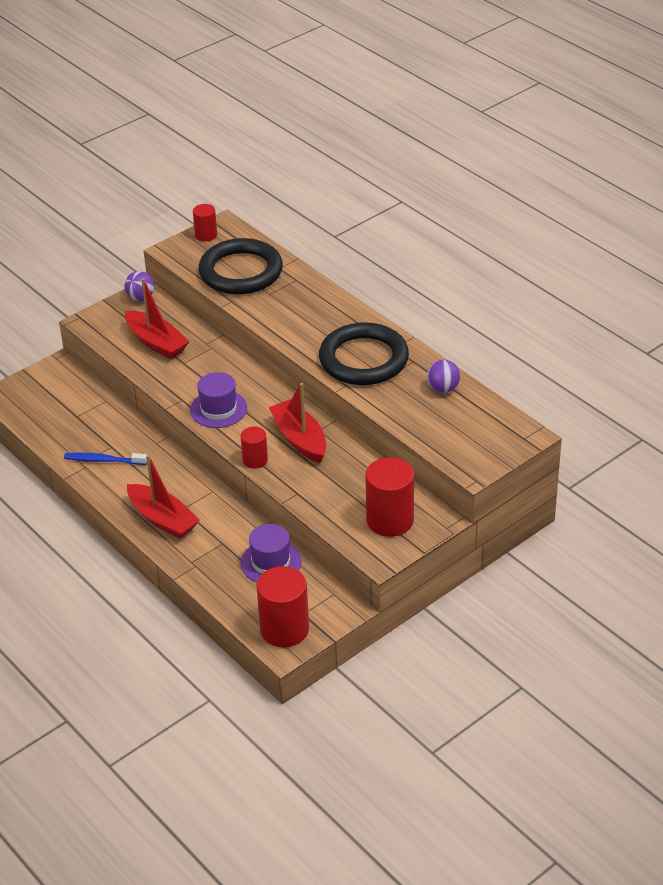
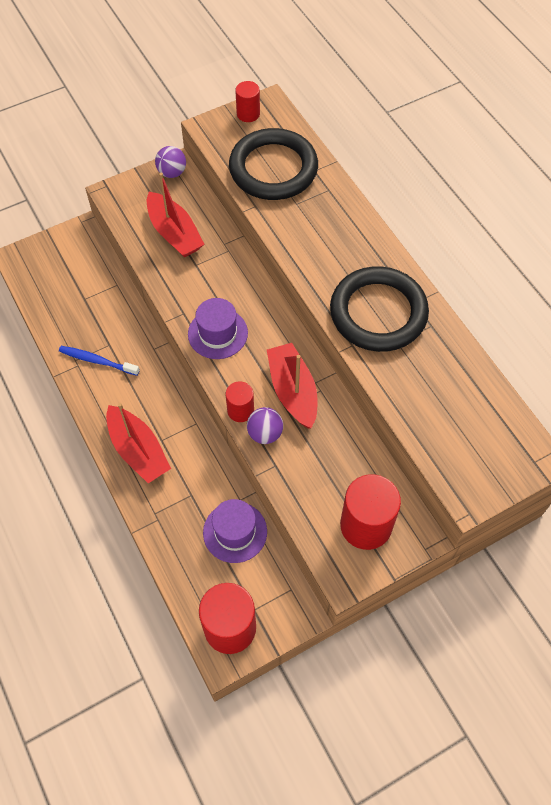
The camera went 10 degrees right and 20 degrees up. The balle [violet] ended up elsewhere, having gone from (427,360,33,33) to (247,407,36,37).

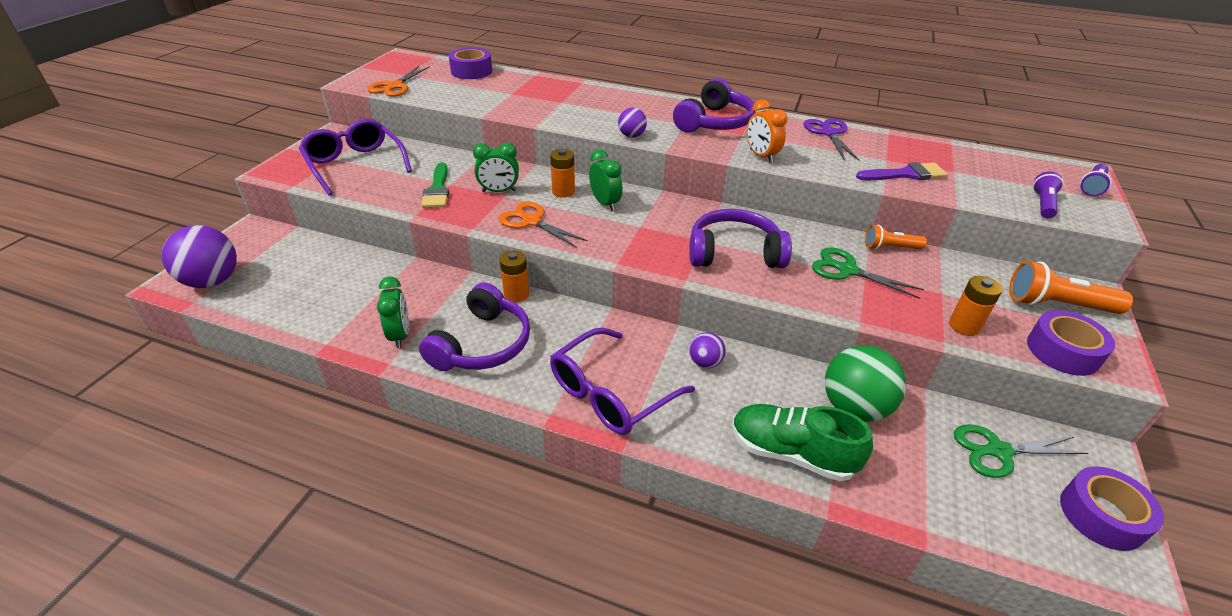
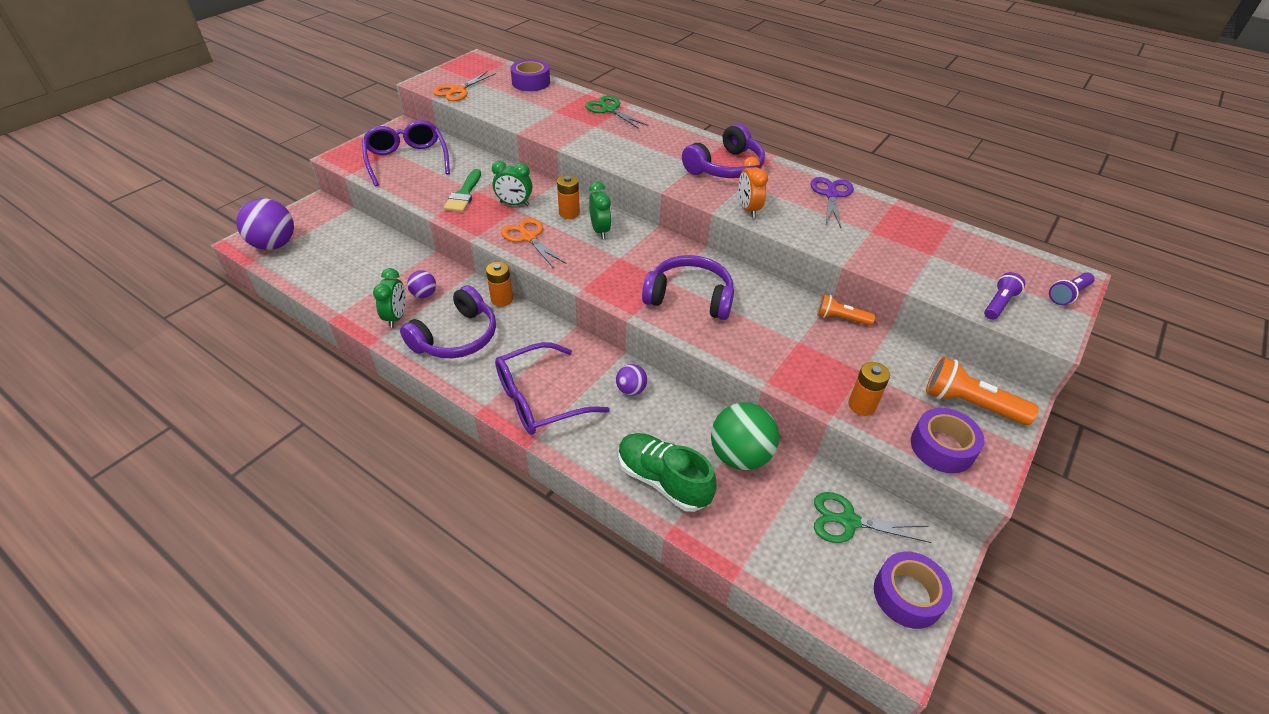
The camera went 15 degrees right and 5 degrees up. The balle [violet] ended up elsewhere, having gone from (618,108,29,29) to (407,270,29,28). The second view lost the pinceau [violet] at (856,162,92,18). The ciseaux [vert] ended up elsewhere, having gone from (812,247,112,52) to (585,96,64,33).

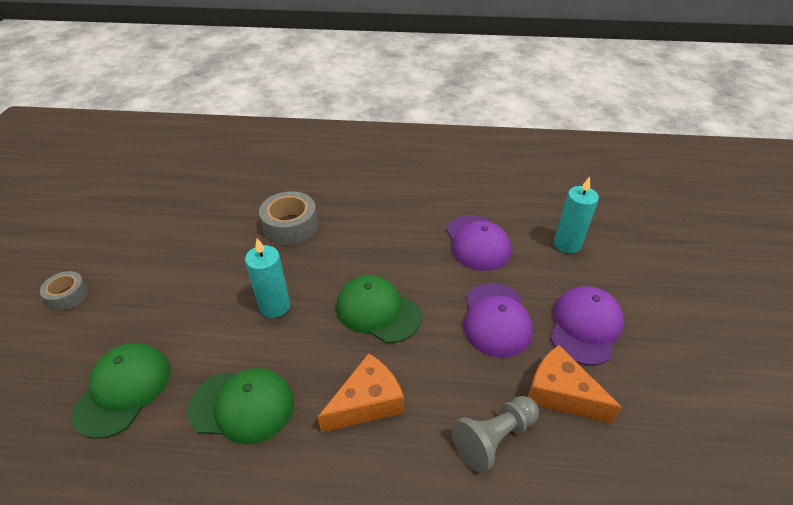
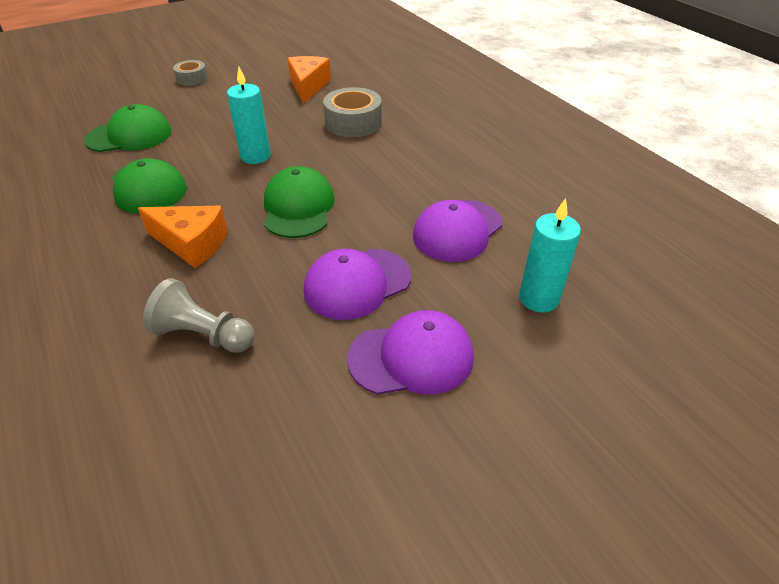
The camera went 55 degrees right and 0 degrees up. The fromage [orange] ended up elsewhere, having gone from (528,345,94,78) to (288,56,43,48).

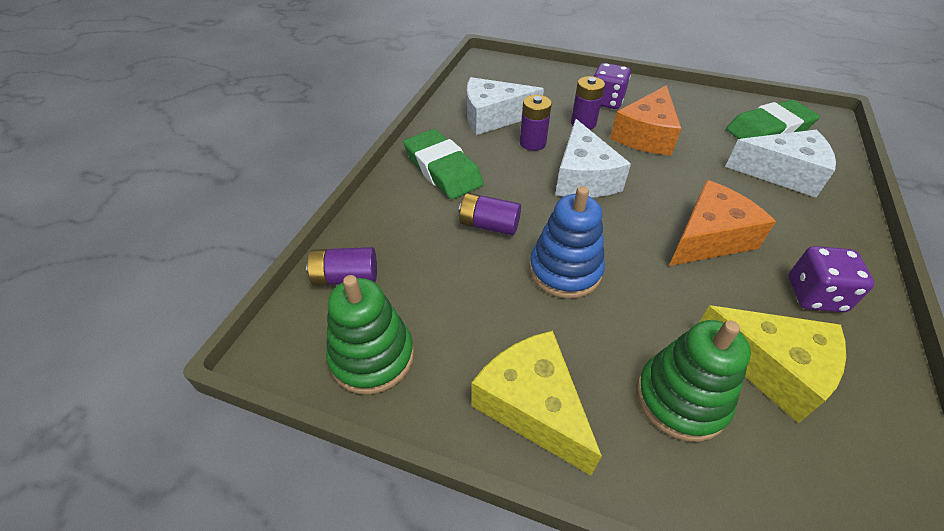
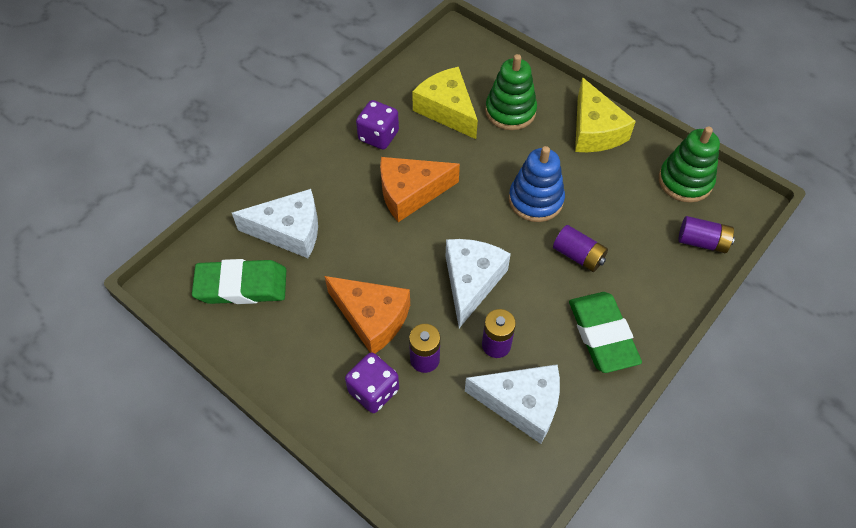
The camera went 160 degrees left and 10 degrees up. The fromage [orange] at (610,85,72,70) ended up facing another way, 75 degrees clockwise from before. The fromage [blanc] at (725,130,111,68) ended up facing another way, 150 degrees clockwise from before.

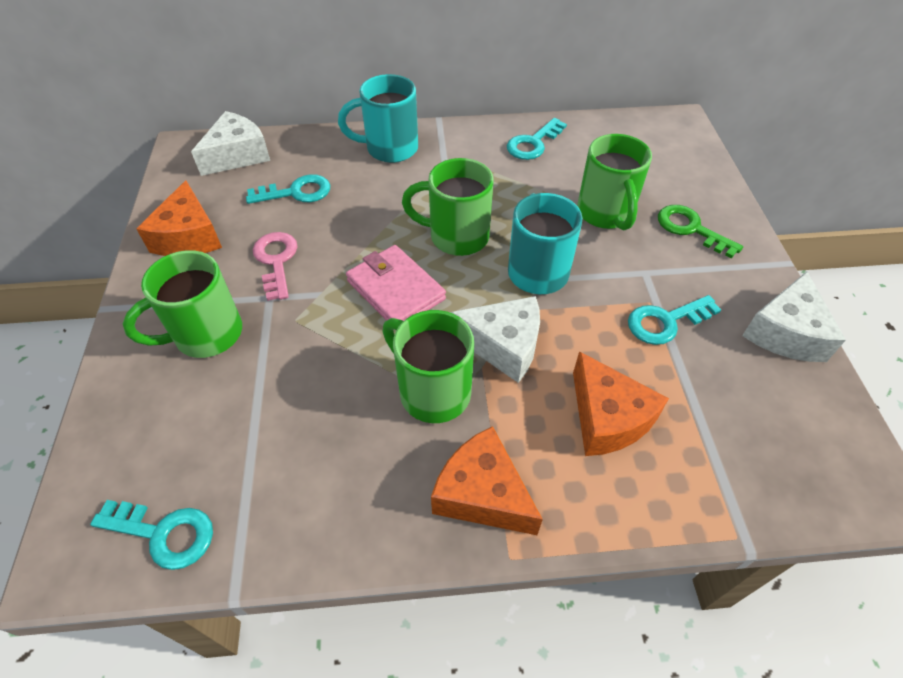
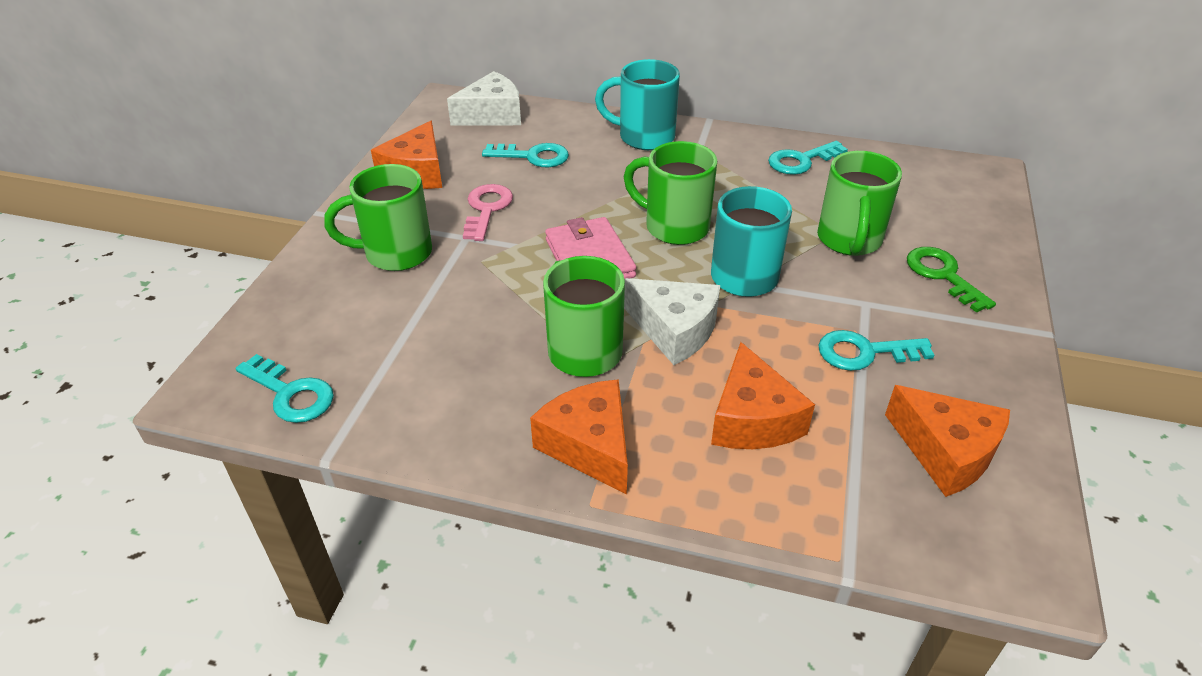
The camera went 20 degrees right and 10 degrees down. The second view lost the fromage [blanc] at (742,272,104,90). The second view gained the fromage [orange] at (885,385,125,112).

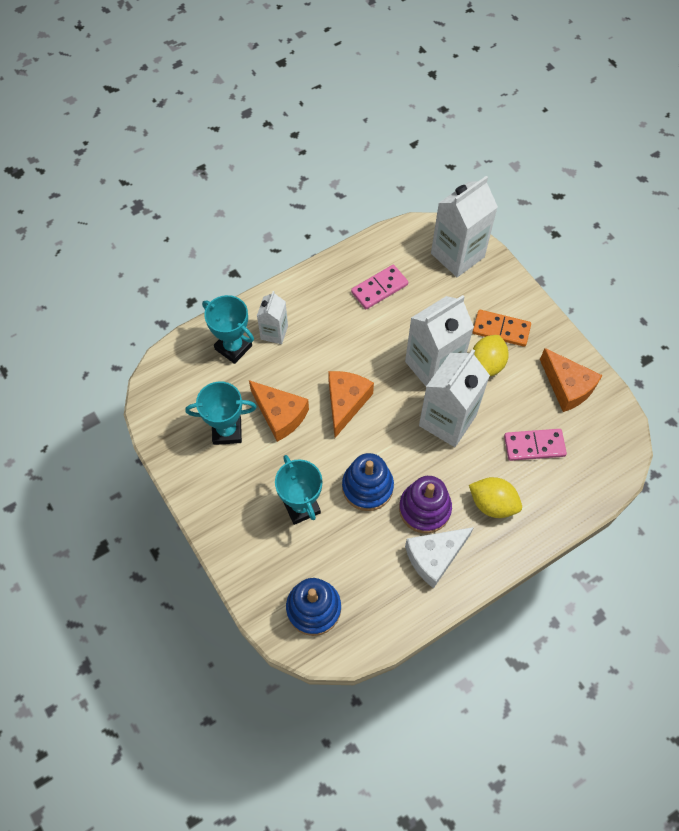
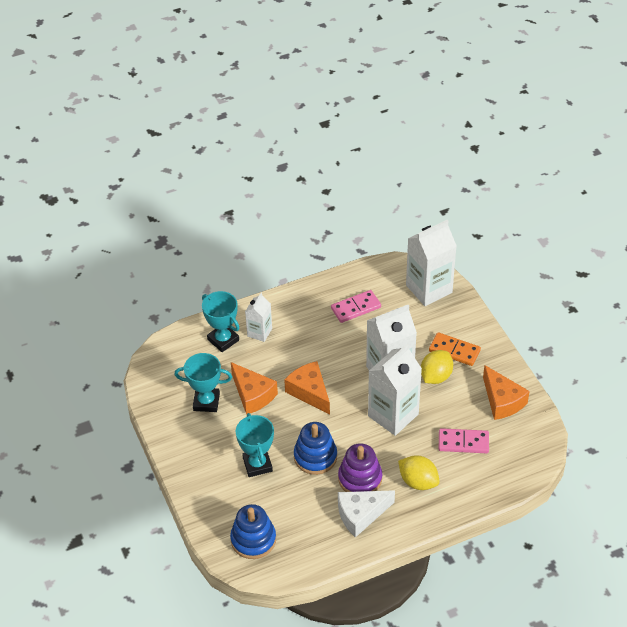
The camera went 10 degrees right and 15 degrees down. The fromage [orange] at (328,371,46,67) ended up facing another way, 60 degrees counterclockwise from before.

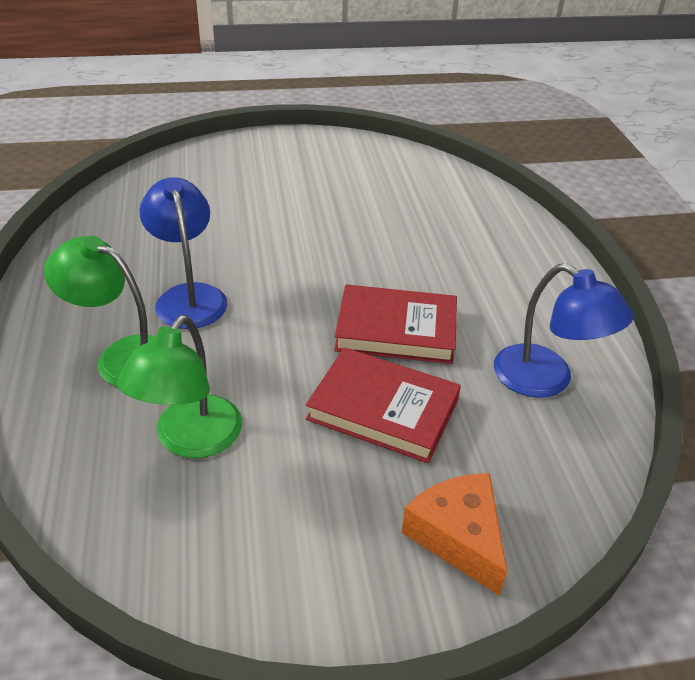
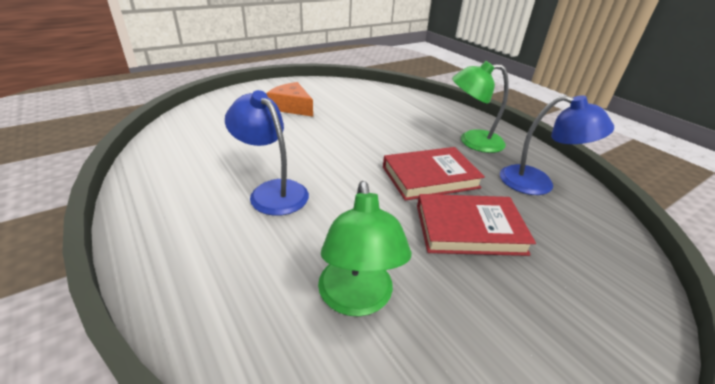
The camera went 25 degrees left and 5 degrees down. The lampe [vert] ended up elsewhere, having gone from (44,236,112,151) to (452,61,57,92). The fromage [orange] ended up elsewhere, having gone from (401,473,106,123) to (267,82,46,35).

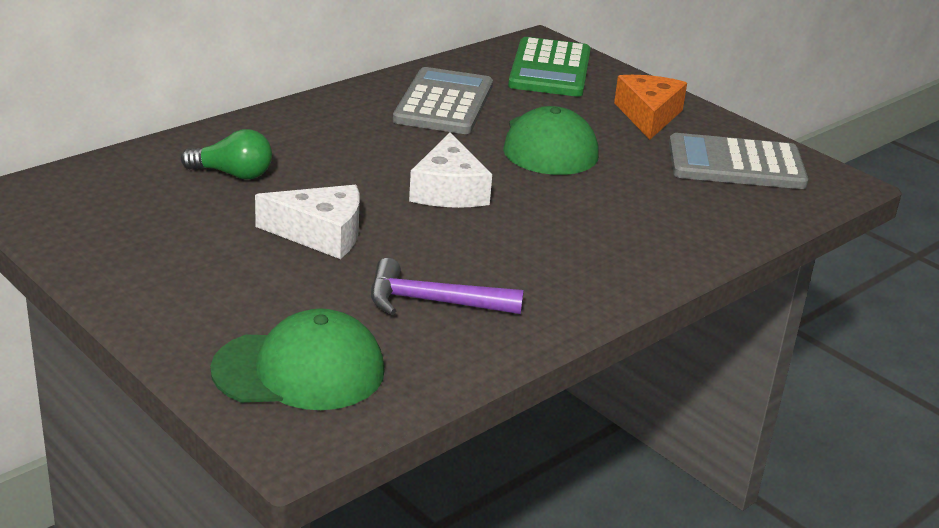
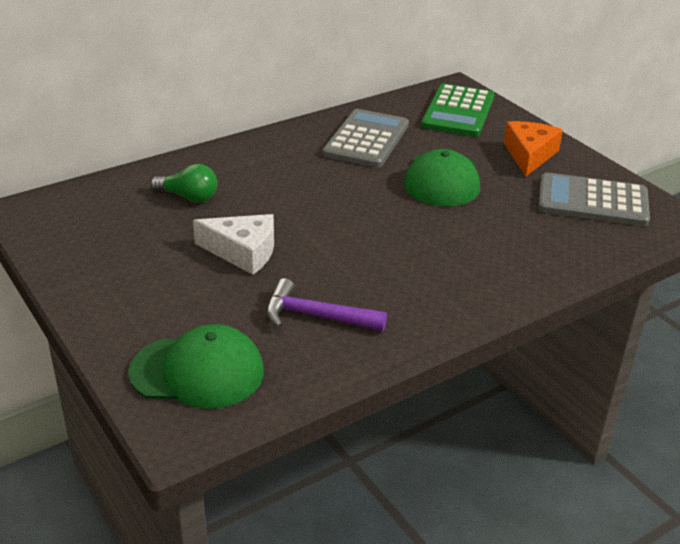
The camera went 10 degrees right and 5 degrees up. The second view lost the fromage [blanc] at (409,133,83,75).

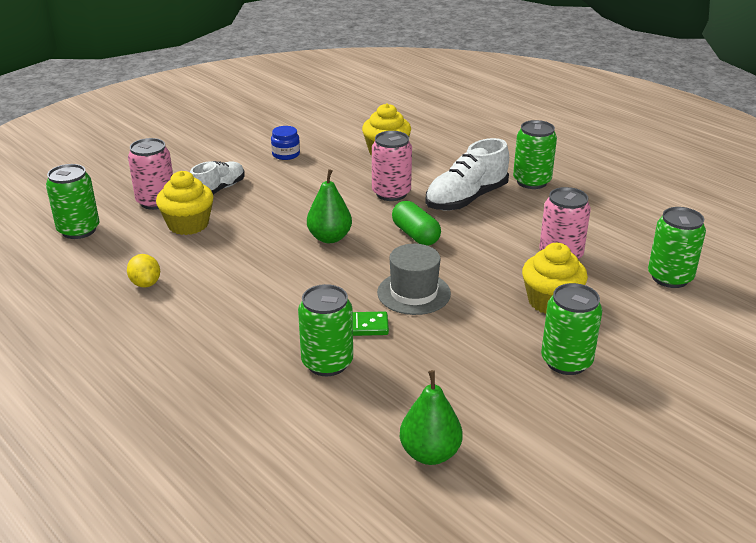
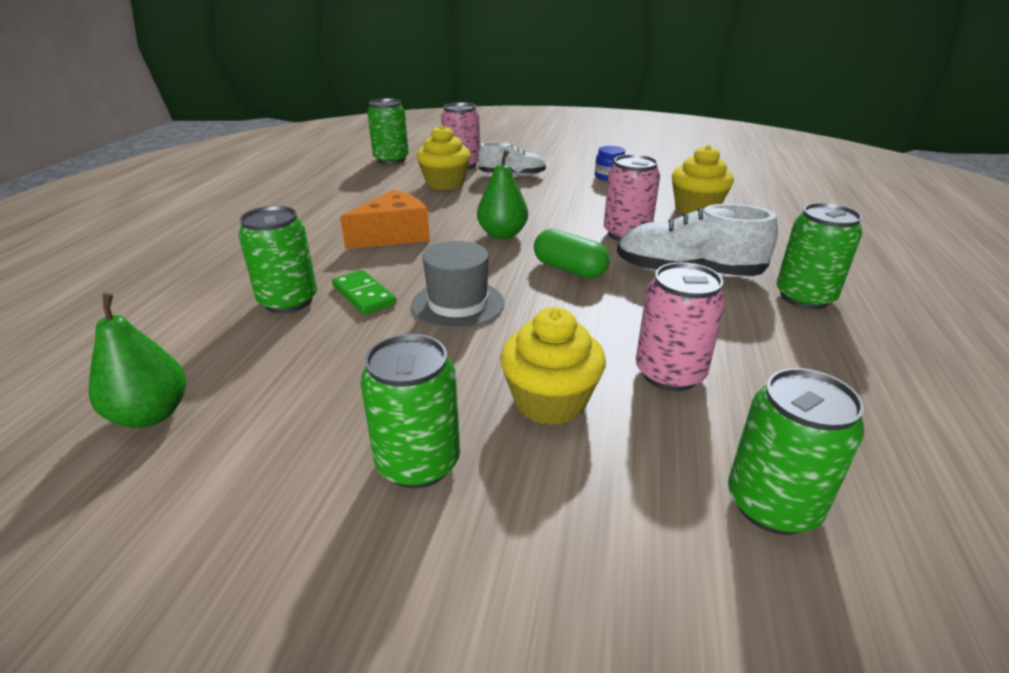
The camera went 55 degrees right and 0 degrees up. The gélule [vert] at (392,201,49,45) ended up facing another way, 75 degrees counterclockwise from before. The second view lost the citron [jaune] at (127,254,33,33). The second view gained the fromage [orange] at (340,190,90,59).

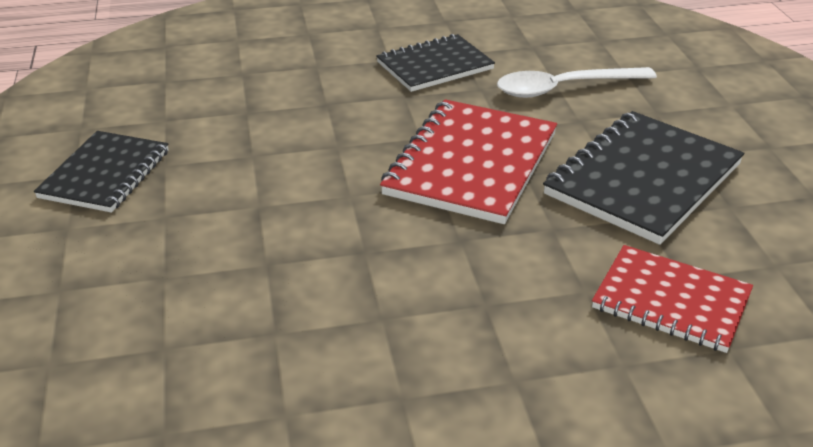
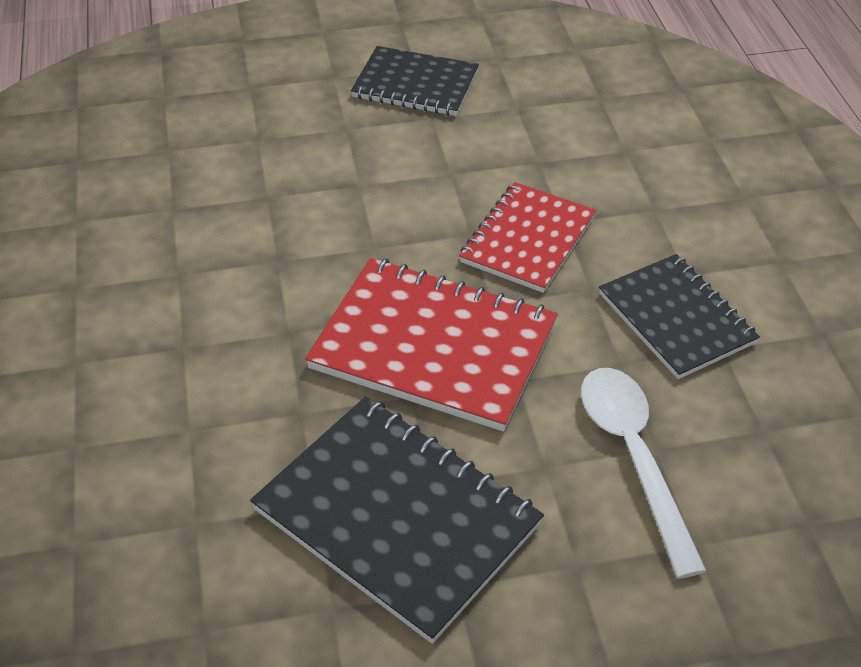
The camera went 90 degrees right and 10 degrees up. The carnet [rouge] ended up elsewhere, having gone from (592,245,161,108) to (459,182,137,111).

